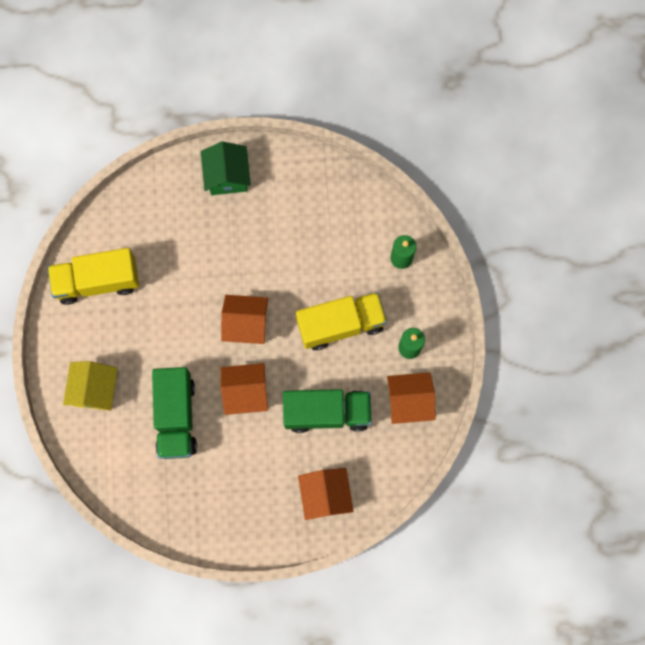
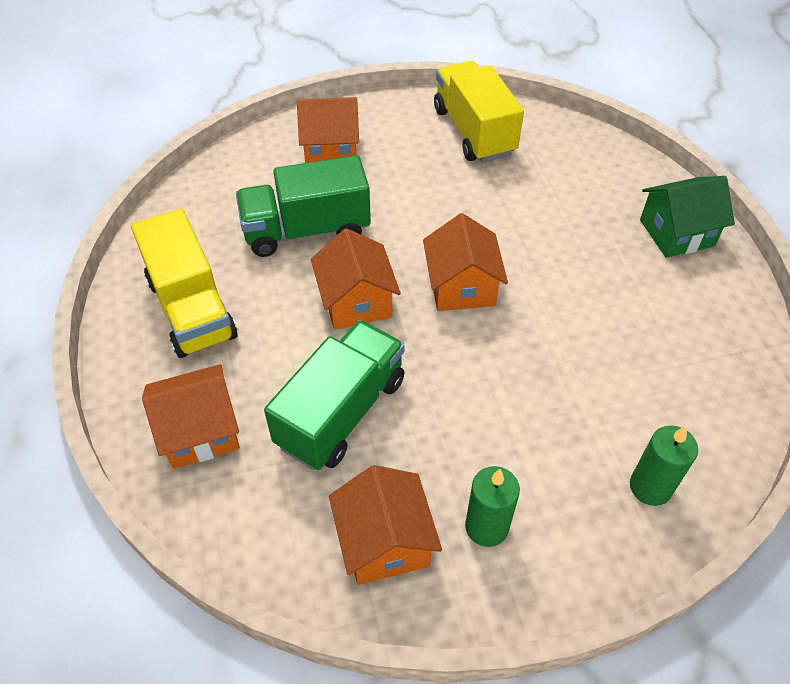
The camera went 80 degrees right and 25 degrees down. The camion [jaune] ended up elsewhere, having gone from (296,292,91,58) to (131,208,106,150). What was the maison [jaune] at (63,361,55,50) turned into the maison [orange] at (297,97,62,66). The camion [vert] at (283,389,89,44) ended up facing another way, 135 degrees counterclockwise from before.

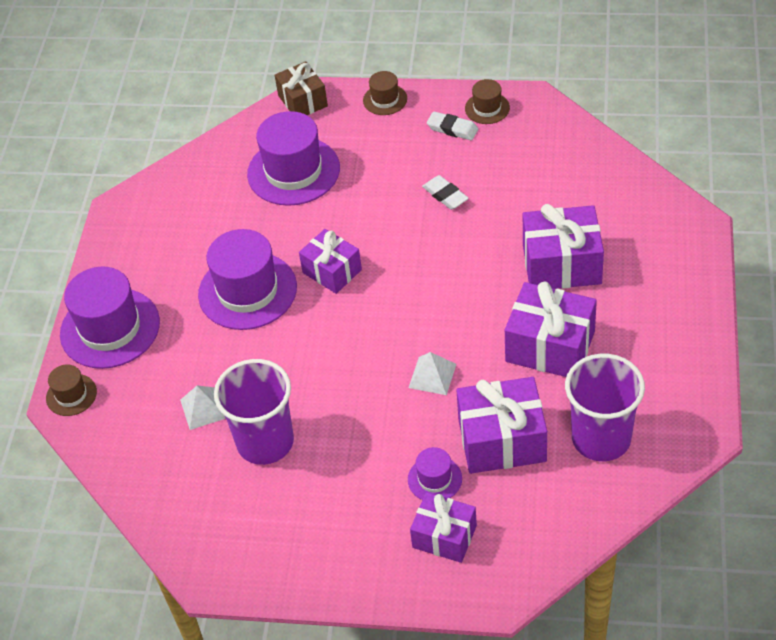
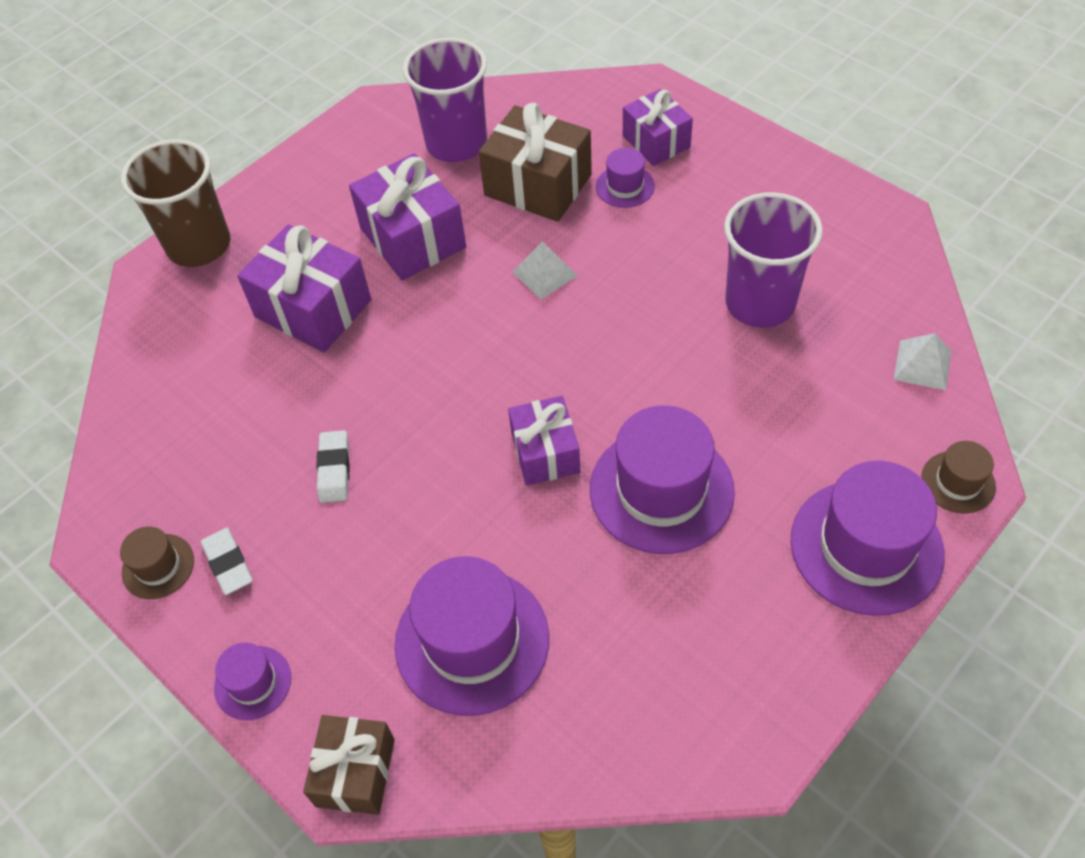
The camera went 145 degrees left and 5 degrees up. What was the chapeau [marron] at (363,71,44,44) turned into the chapeau [violet] at (214,642,77,78). What was the cadeau [violet] at (456,377,91,97) turned into the cadeau [marron] at (479,103,113,119). The pyramide [blanc] ended up elsewhere, having gone from (180,385,46,45) to (894,333,57,57). The second view gained the gobelet [marron] at (121,139,109,128).

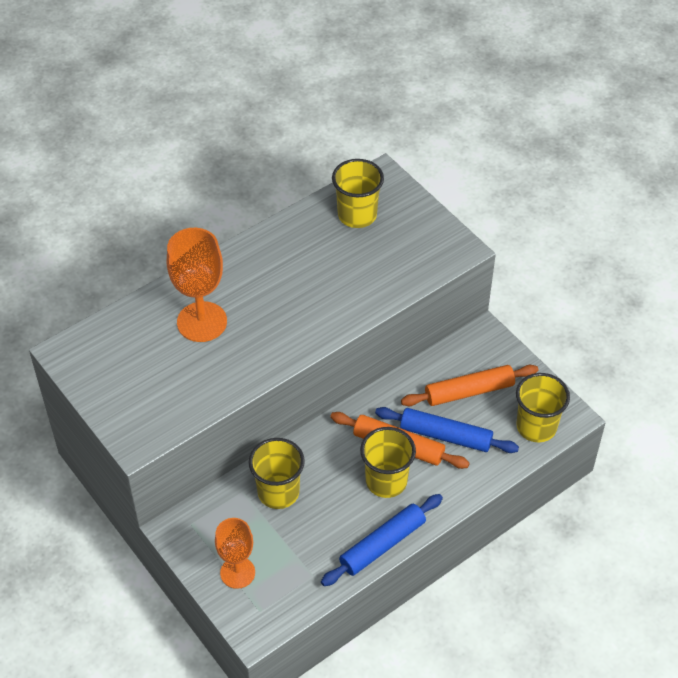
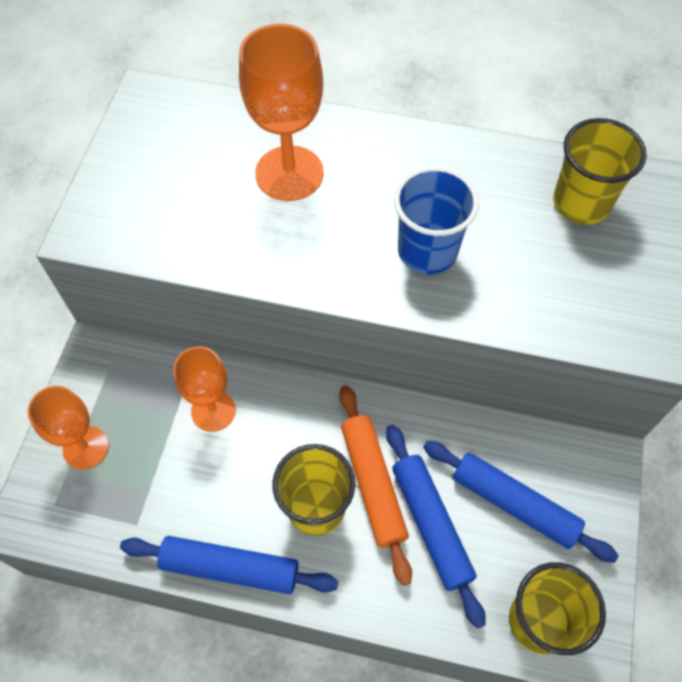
The camera went 50 degrees right and 10 degrees up. What was the rouleau à pâtisserie [orange] at (401,365,137,41) turned into the rouleau à pâtisserie [bleu] at (423,441,196,122). Where the gobelet [jaune] stood at (249,438,56,71), the verre à pied [orange] came to stand at (173,346,63,86). The second view gained the gobelet [bleu] at (394,167,85,107).

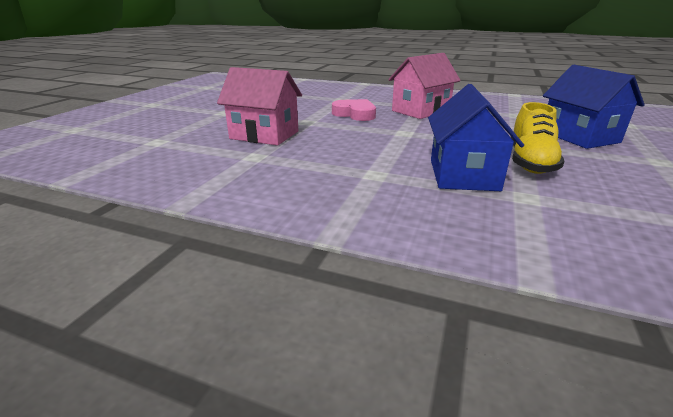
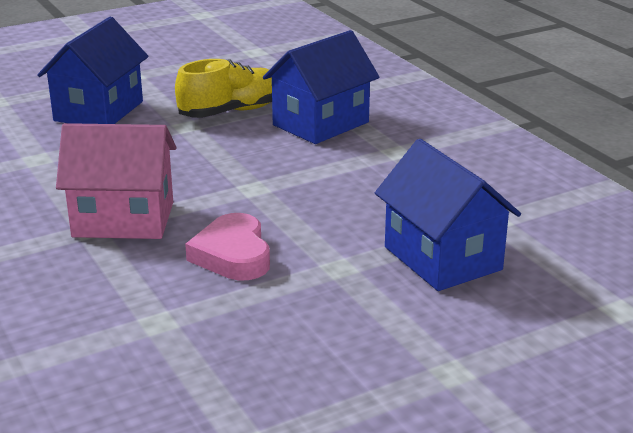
The camera went 140 degrees left and 0 degrees up. What was the maison [rose] at (217,67,85,78) turned into the maison [bleu] at (375,139,146,152).

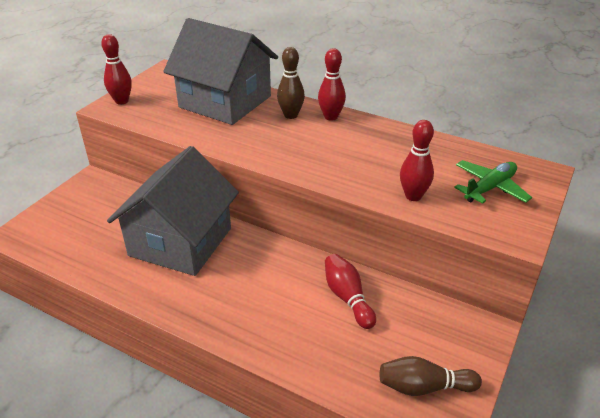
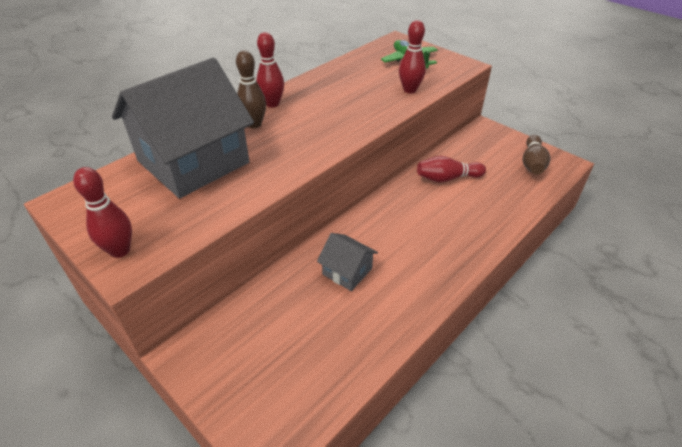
The camera went 75 degrees left and 5 degrees up. The size of the maison [gris] at (107,146,132,130) changed by a factor of 0.44.

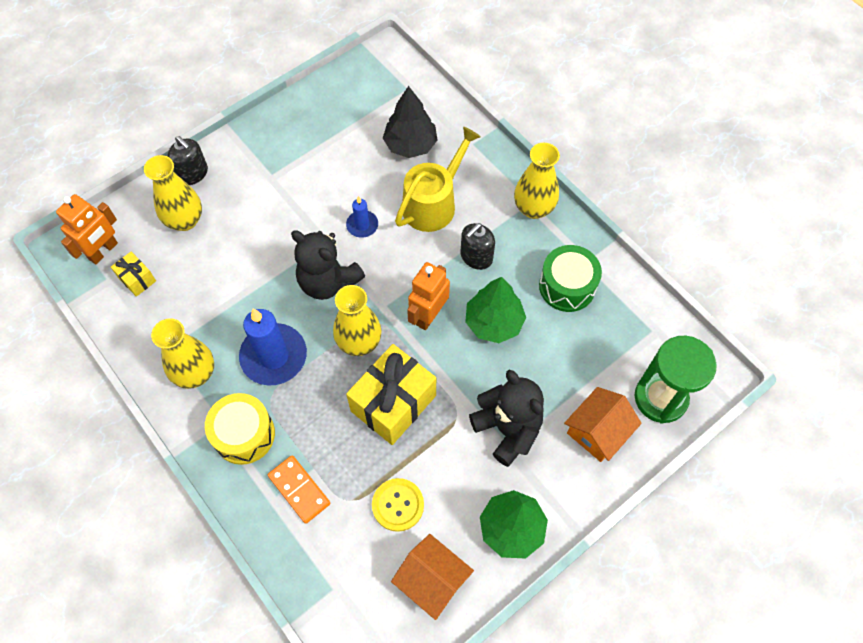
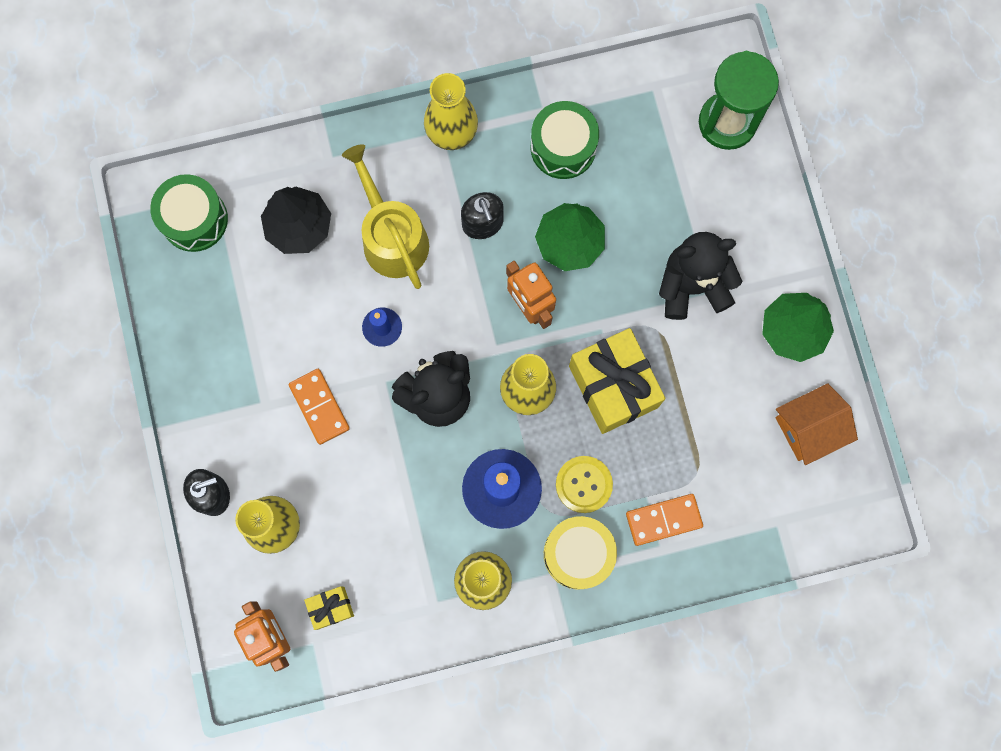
The camera went 65 degrees left and 15 degrees up. The second view lost the maison [orange] at (564,387,78,75). The bouton [jaune] ended up elsewhere, having gone from (372,478,52,54) to (556,456,57,57). The second view gained the tambour [vert] at (150,174,78,78). The second view gained the domino [orange] at (288,369,62,76).

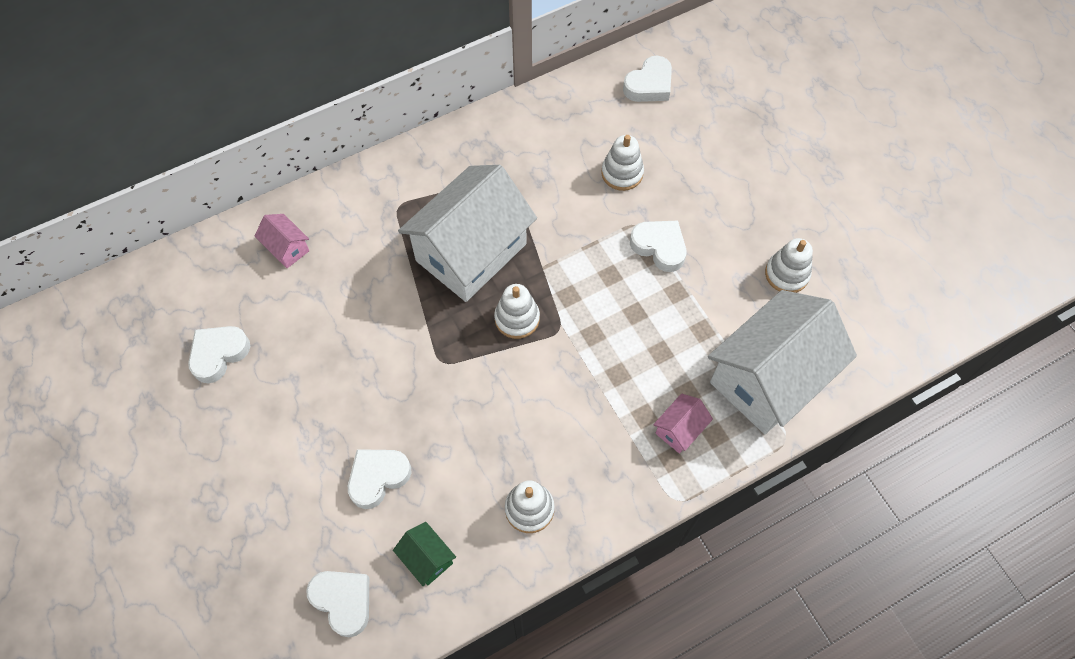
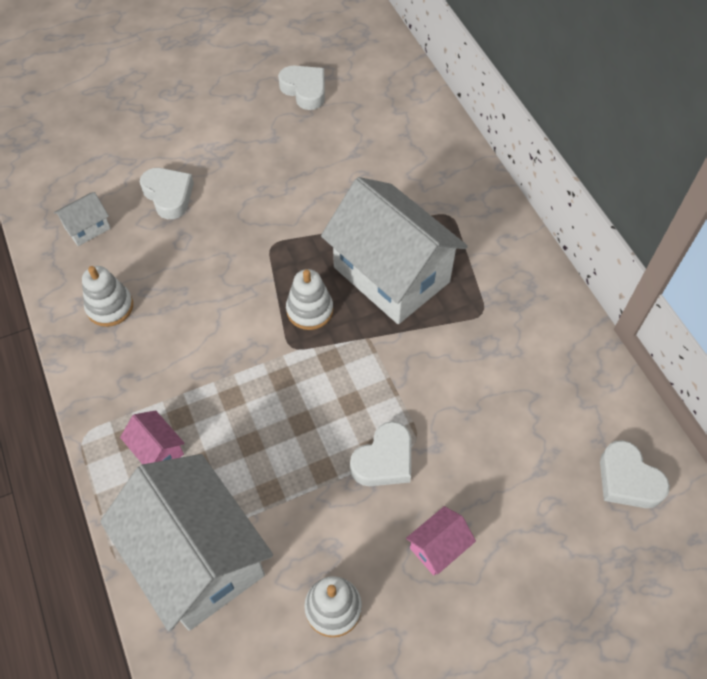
The camera went 95 degrees right and 5 degrees down. The second view lost the jouet à empiler [blanc] at (601,135,43,56). The maison [rose] ended up elsewhere, having gone from (255,214,54,54) to (406,506,70,70). What was the maison [vert] at (393,522,63,64) turned into the maison [blanc] at (54,192,57,54). The second view lost the cœur [blanc] at (306,571,63,66).

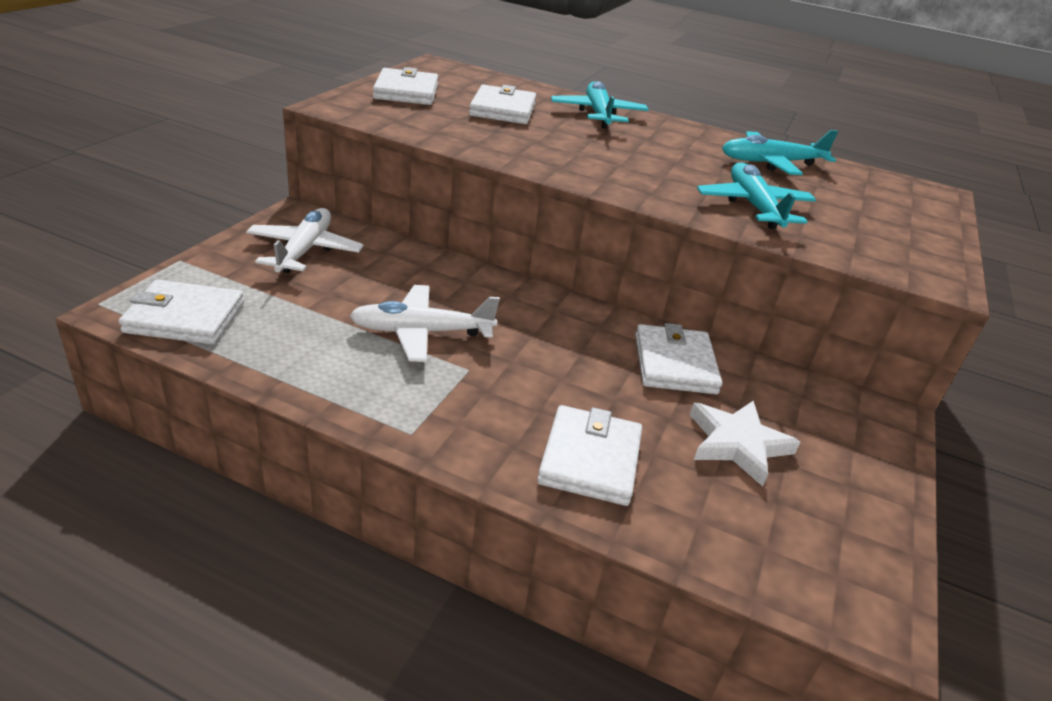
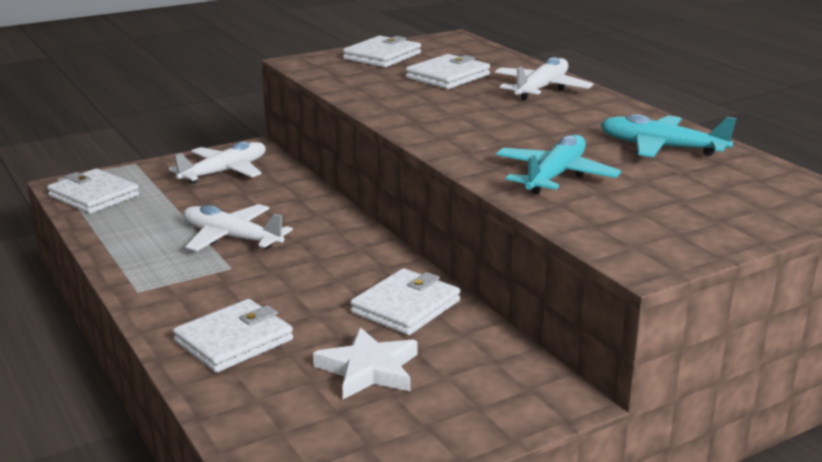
The camera went 40 degrees right and 10 degrees down. What was the avion [turquoise] at (551,81,98,47) turned into the avion [blanc] at (495,57,98,43).

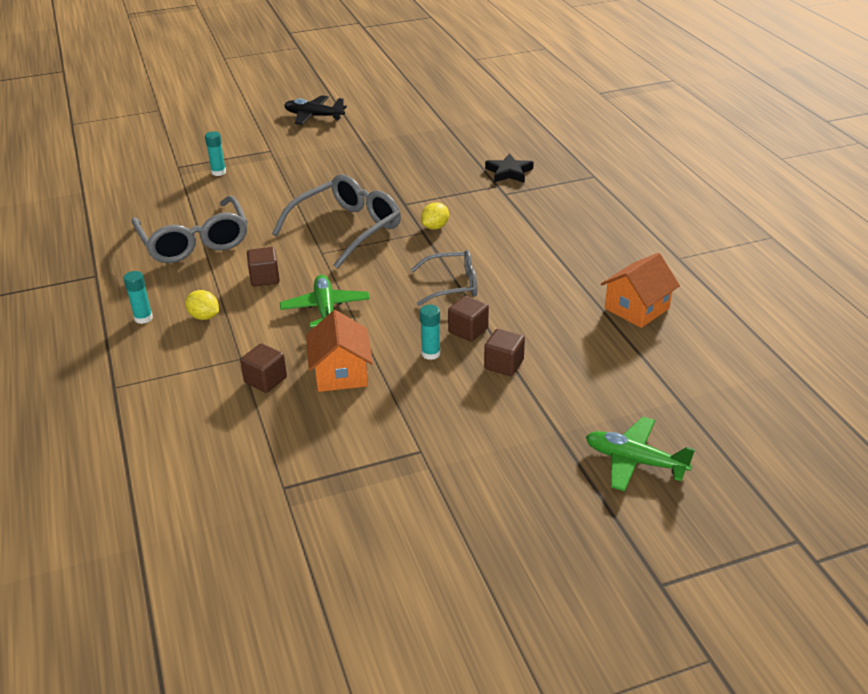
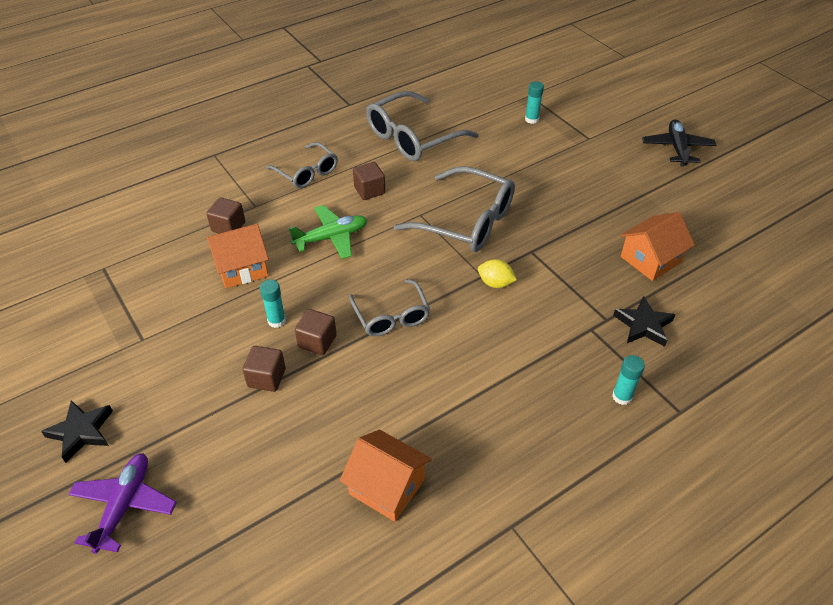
The camera went 75 degrees right and 10 degrees up. The bâton de colle [turquoise] ended up elsewhere, having gone from (123,271,30,53) to (612,355,33,50). Where the citron [jaune] stood at (185,290,34,30), the lunettes [gris] came to stand at (266,142,72,46). What was the avion [vert] at (586,417,109,75) turned into the avion [violet] at (68,453,109,101). The second view gained the maison [orange] at (620,212,75,69). The second view gained the étoile [noir] at (41,400,72,63).

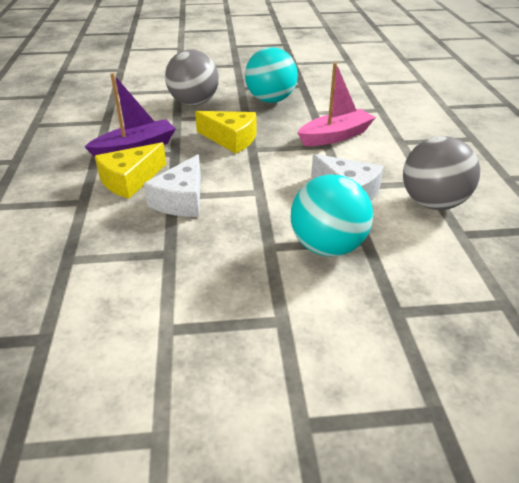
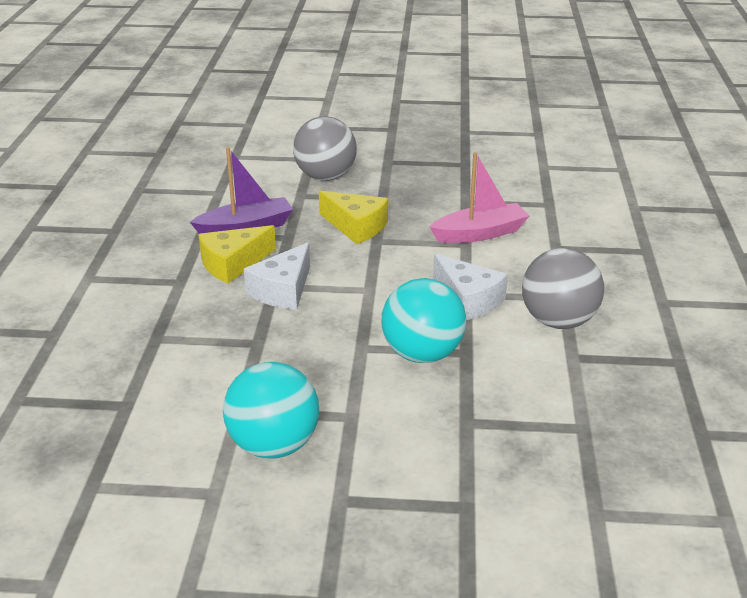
The camera went 10 degrees right and 5 degrees down. The balle [turquoise] ended up elsewhere, having gone from (245,47,53,56) to (223,362,96,96).

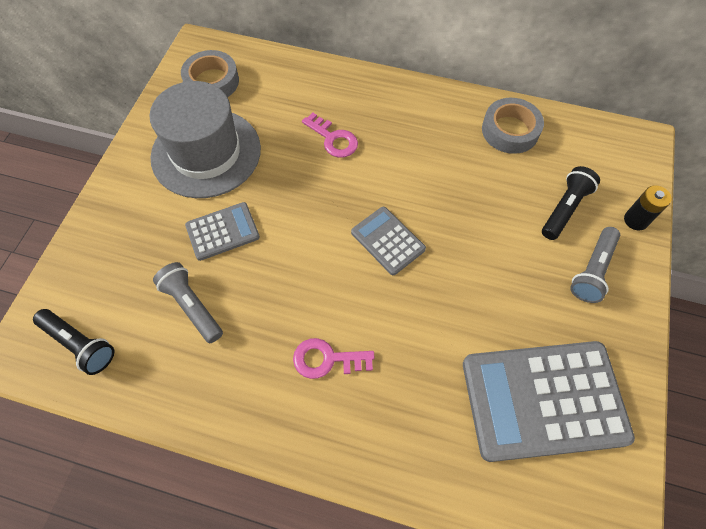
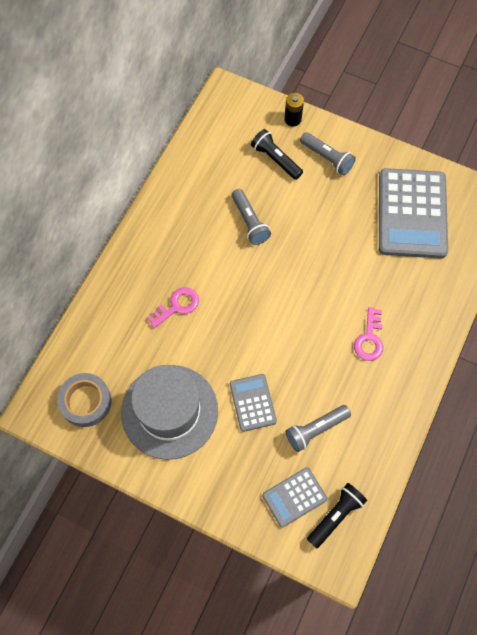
The camera went 80 degrees left and 5 degrees up. The second view lost the ruban adhésif [gris] at (482,98,62,56). The calculatrice [gris] ended up elsewhere, having gone from (351,207,75,68) to (262,467,65,61). The second view gained the lampe de poche [gris] at (232,189,39,56).

